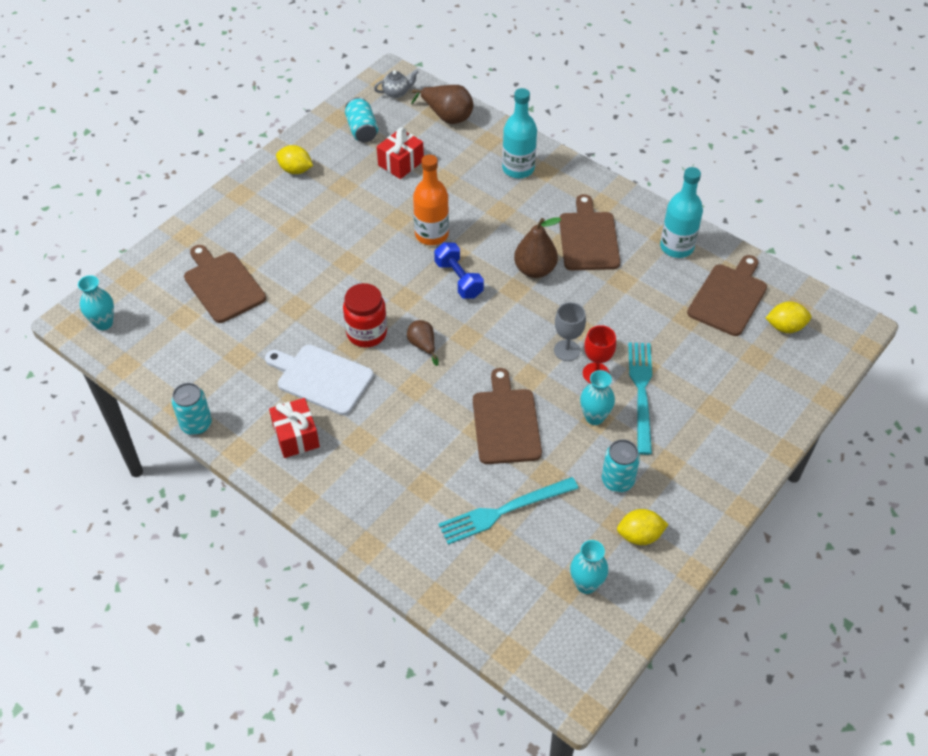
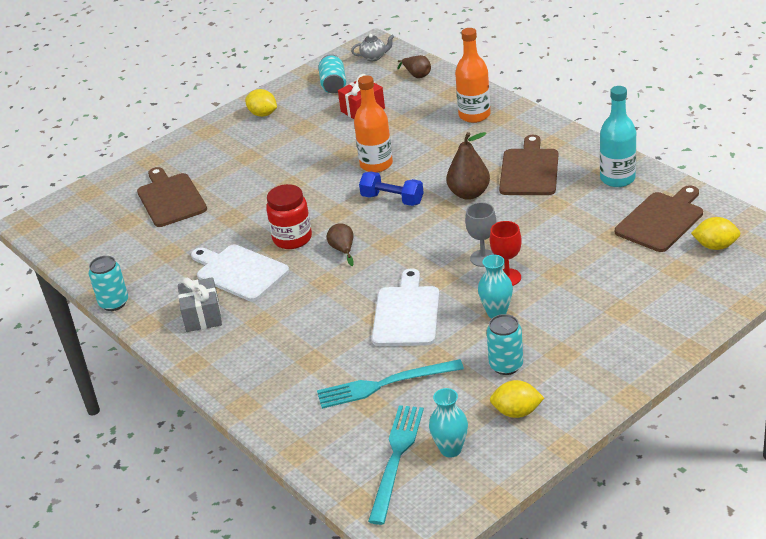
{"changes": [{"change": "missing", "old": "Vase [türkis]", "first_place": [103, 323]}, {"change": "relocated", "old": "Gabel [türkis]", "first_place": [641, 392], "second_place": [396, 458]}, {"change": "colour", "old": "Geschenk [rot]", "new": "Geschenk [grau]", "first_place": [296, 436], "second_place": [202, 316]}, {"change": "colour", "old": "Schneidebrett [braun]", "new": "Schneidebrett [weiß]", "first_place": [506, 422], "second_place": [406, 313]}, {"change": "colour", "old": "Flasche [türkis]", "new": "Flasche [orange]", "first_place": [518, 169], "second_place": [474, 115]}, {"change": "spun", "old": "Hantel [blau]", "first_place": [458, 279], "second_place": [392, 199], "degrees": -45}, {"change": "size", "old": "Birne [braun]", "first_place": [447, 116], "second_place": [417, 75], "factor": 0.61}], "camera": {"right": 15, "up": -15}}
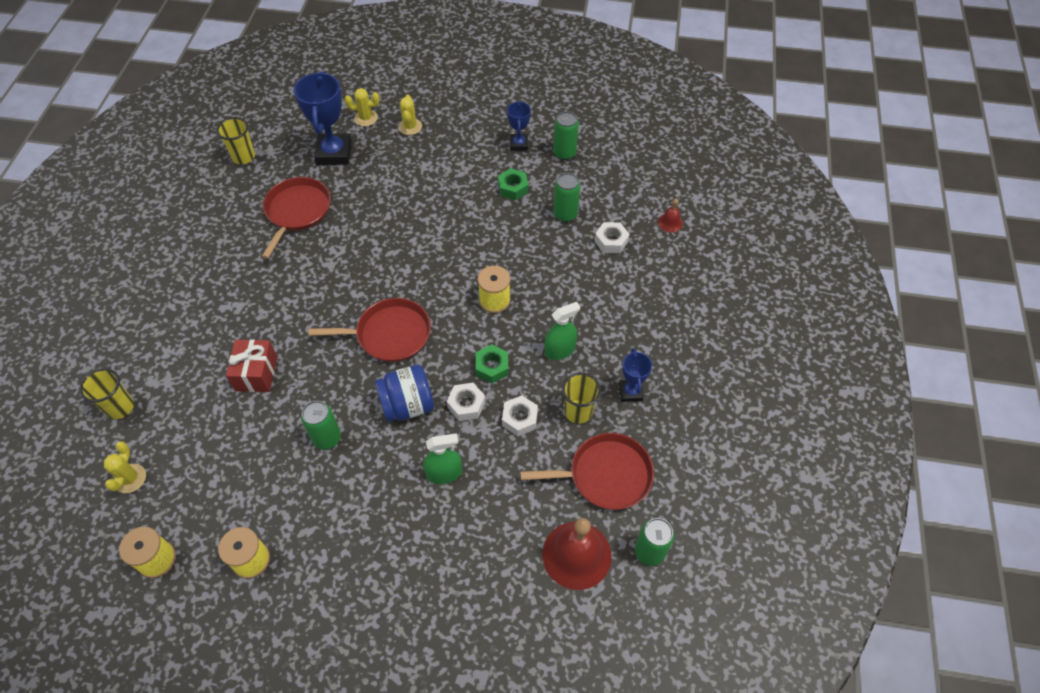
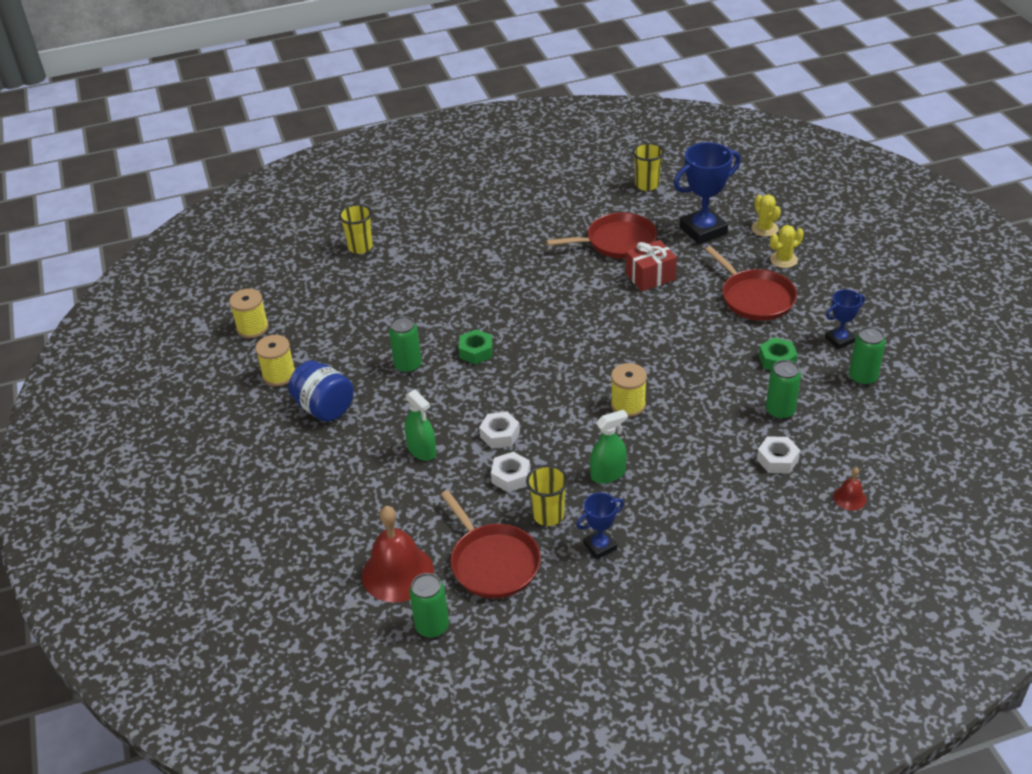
{"changes": [{"change": "missing", "old": "Kaktus [gelb]", "first_place": [130, 478]}, {"change": "relocated", "old": "Geschenk [rot]", "first_place": [256, 373], "second_place": [650, 277]}, {"change": "relocated", "old": "Pfanne [rot]", "first_place": [389, 334], "second_place": [755, 297]}, {"change": "relocated", "old": "Einmachglas [blau]", "first_place": [407, 405], "second_place": [324, 408]}, {"change": "relocated", "old": "Sechskantmutter [grün]", "first_place": [492, 367], "second_place": [476, 351]}, {"change": "spun", "old": "Sprühflasche [grün]", "first_place": [560, 350], "second_place": [608, 474], "degrees": -60}], "camera": {"right": 65, "up": -15}}
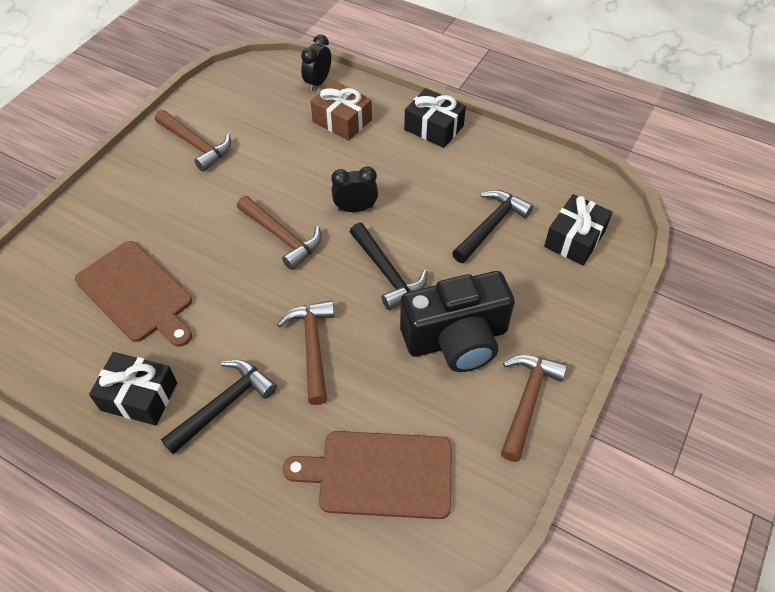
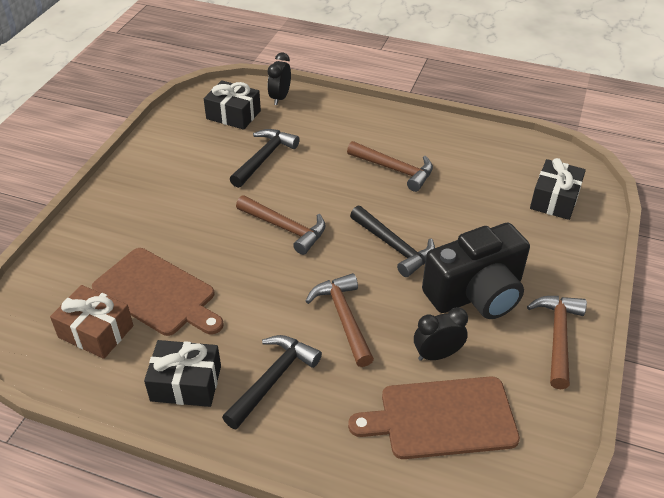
{"changes": [{"change": "relocated", "old": "Hammer [braun]", "first_place": [195, 145], "second_place": [394, 170]}, {"change": "relocated", "old": "Geschenk [braun]", "first_place": [342, 121], "second_place": [96, 331]}, {"change": "relocated", "old": "Wecker [schwarz]", "first_place": [355, 208], "second_place": [437, 355]}, {"change": "relocated", "old": "Geschenk [schwarz]", "first_place": [433, 128], "second_place": [233, 115]}, {"change": "relocated", "old": "Hammer [schwarz]", "first_place": [491, 226], "second_place": [264, 158]}], "camera": {"right": -10, "up": -10}}
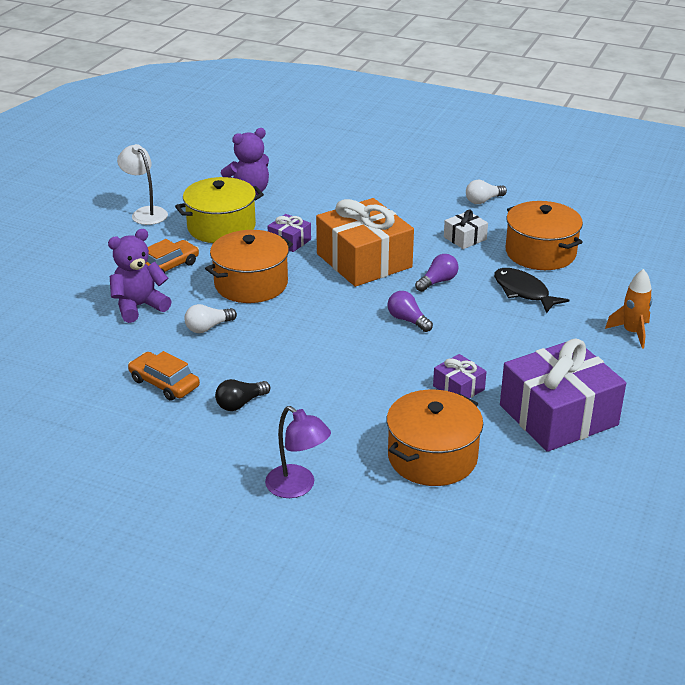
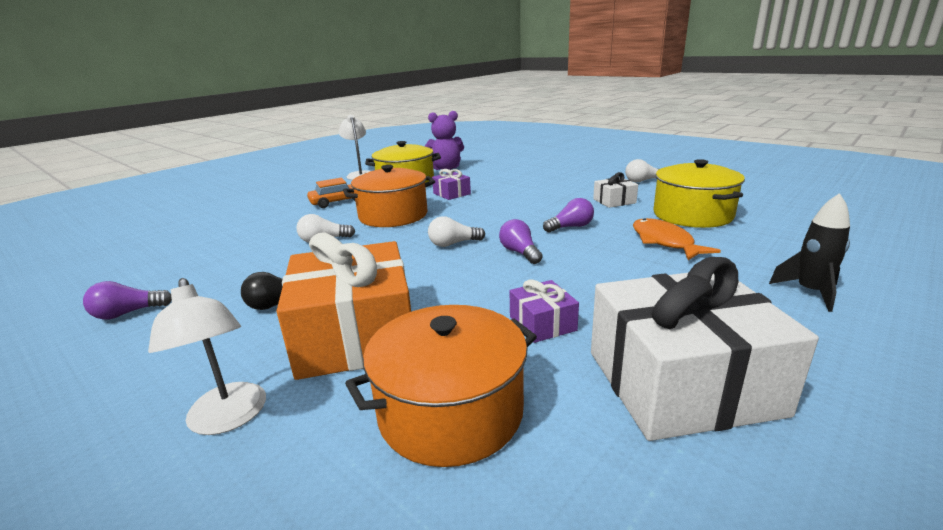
{"changes": [{"change": "missing", "old": "Teddybär [lila]", "first_place": [139, 306]}, {"change": "missing", "old": "Auto [orange]", "first_place": [164, 383]}, {"change": "appeared", "new": "Glühbirne [lila]", "second_place": [128, 313]}, {"change": "appeared", "new": "Glühbirne [weiß]", "second_place": [453, 244]}, {"change": "relocated", "old": "Geschenk [orange]", "first_place": [364, 260], "second_place": [355, 335]}, {"change": "colour", "old": "Lampe [lila]", "new": "Lampe [weiß]", "first_place": [297, 487], "second_place": [228, 419]}, {"change": "colour", "old": "Fisch [schwarz]", "new": "Fisch [orange]", "first_place": [523, 292], "second_place": [664, 242]}, {"change": "colour", "old": "Geschenk [lila]", "new": "Geschenk [weiß]", "first_place": [558, 415], "second_place": [681, 382]}, {"change": "colour", "old": "Kochtopf [orange]", "new": "Kochtopf [gelb]", "first_place": [540, 253], "second_place": [692, 215]}, {"change": "colour", "old": "Rakete [orange]", "new": "Rakete [schwarz]", "first_place": [632, 333], "second_place": [810, 292]}], "camera": {"right": 20, "up": -10}}
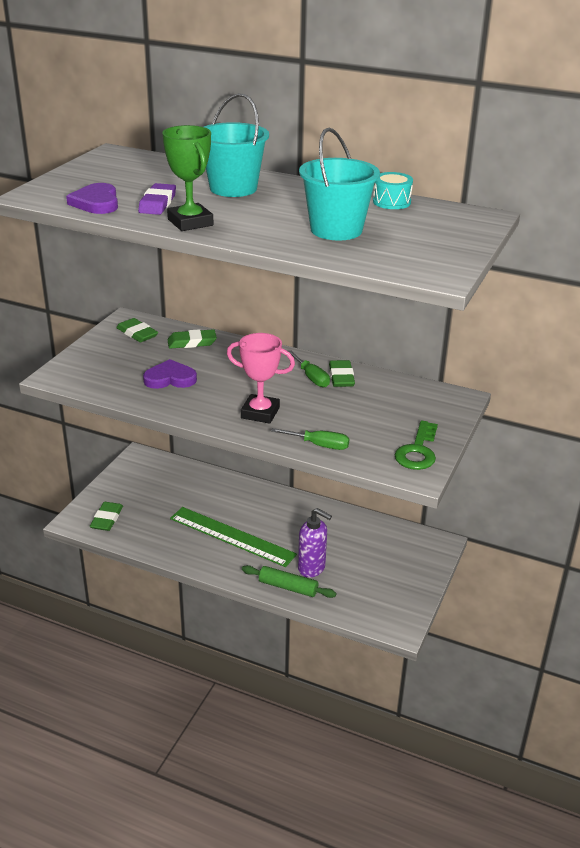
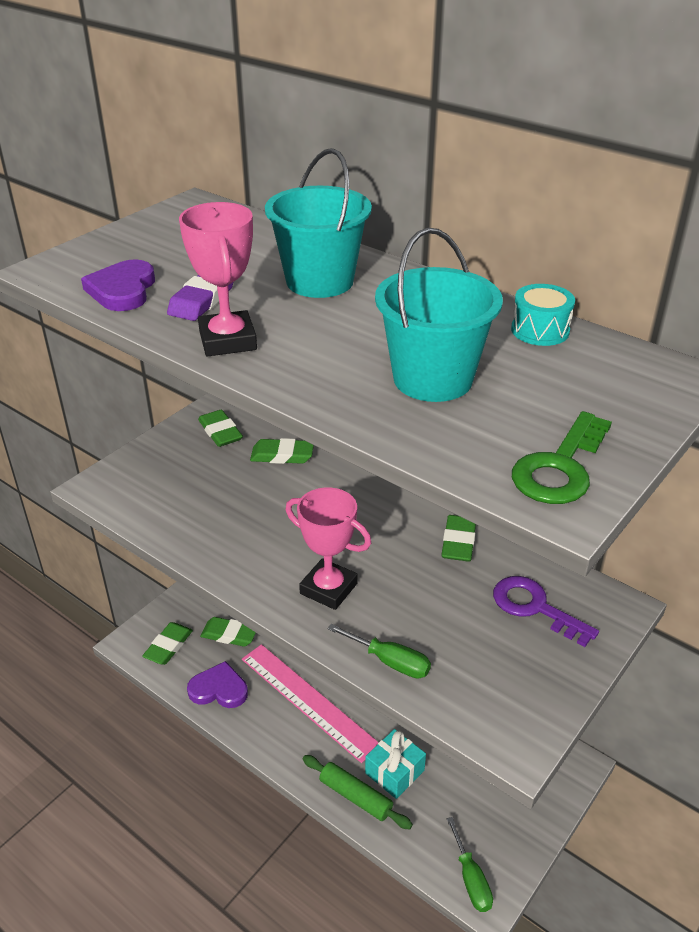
{"changes": [{"change": "appeared", "new": "Radiergummi [grün]", "second_place": [229, 634]}, {"change": "appeared", "new": "Schlüssel [lila]", "second_place": [534, 607]}, {"change": "relocated", "old": "Herz [lila]", "first_place": [170, 378], "second_place": [219, 689]}, {"change": "relocated", "old": "Schraubenzieher [grün]", "first_place": [311, 378], "second_place": [471, 879]}, {"change": "relocated", "old": "Schlüssel [grün]", "first_place": [418, 451], "second_place": [560, 468]}, {"change": "exchanged", "old": "Seifenspender [lila]", "new": "Geschenk [türkis]", "first_place": [312, 568], "second_place": [394, 772]}, {"change": "colour", "old": "Pokal [grün]", "new": "Pokal [rosa]", "first_place": [190, 222], "second_place": [228, 340]}, {"change": "colour", "old": "Lineal [grün]", "new": "Lineal [rosa]", "first_place": [232, 536], "second_place": [308, 700]}], "camera": {"right": 15, "up": 5}}
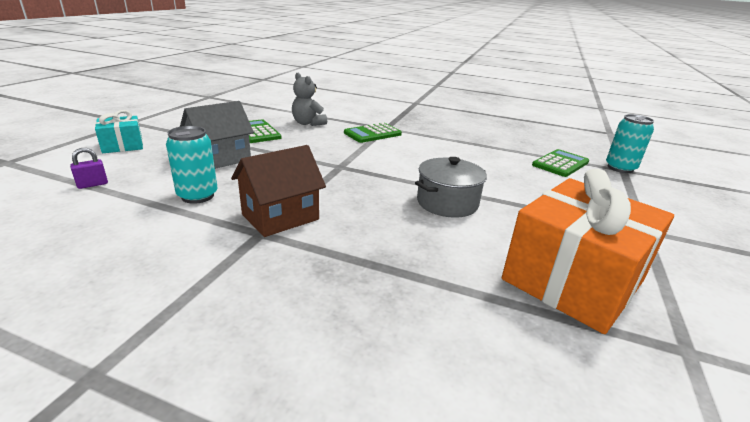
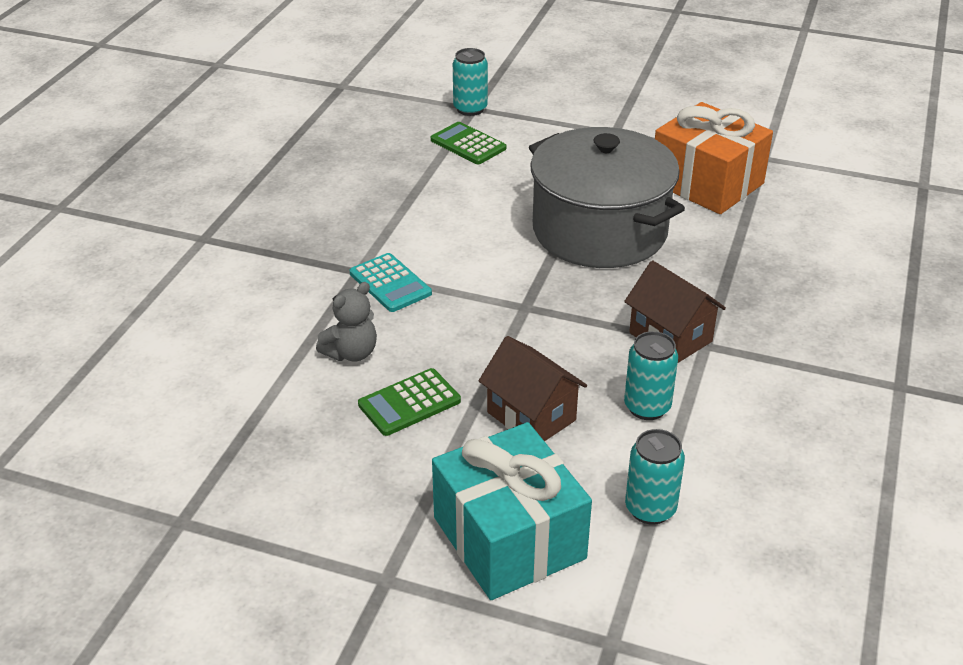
{"changes": [{"change": "exchanged", "old": "Vorhängeschloss [lila]", "new": "Dose [türkis]", "first_place": [92, 184], "second_place": [650, 509]}, {"change": "colour", "old": "Haus [grau]", "new": "Haus [braun]", "first_place": [220, 159], "second_place": [531, 416]}, {"change": "colour", "old": "Taschenrechner [grün]", "new": "Taschenrechner [türkis]", "first_place": [372, 134], "second_place": [390, 283]}, {"change": "size", "old": "Geschenk [türkis]", "first_place": [123, 146], "second_place": [509, 538], "factor": 2.03}, {"change": "size", "old": "Kochtopf [grau]", "first_place": [447, 203], "second_place": [599, 231], "factor": 2.06}], "camera": {"right": -90, "up": 10}}
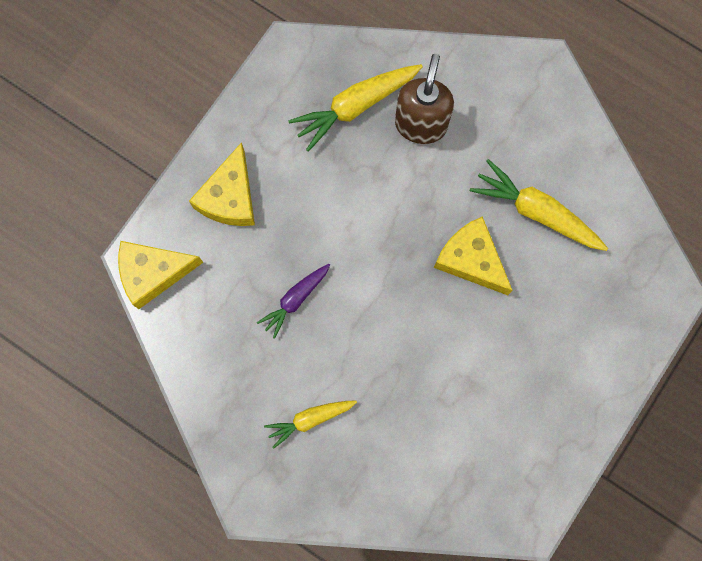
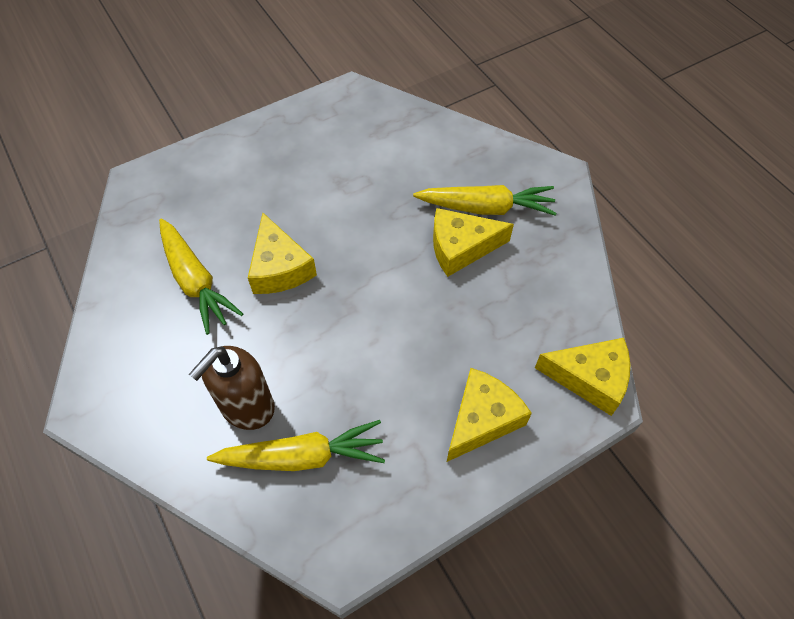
{"changes": [{"change": "missing", "old": "Karotte [lila]", "first_place": [295, 300]}, {"change": "appeared", "new": "Käse [gelb]", "second_place": [461, 247]}, {"change": "size", "old": "Karotte [gelb]", "first_place": [310, 419], "second_place": [486, 208], "factor": 1.61}], "camera": {"right": -155, "up": -20}}
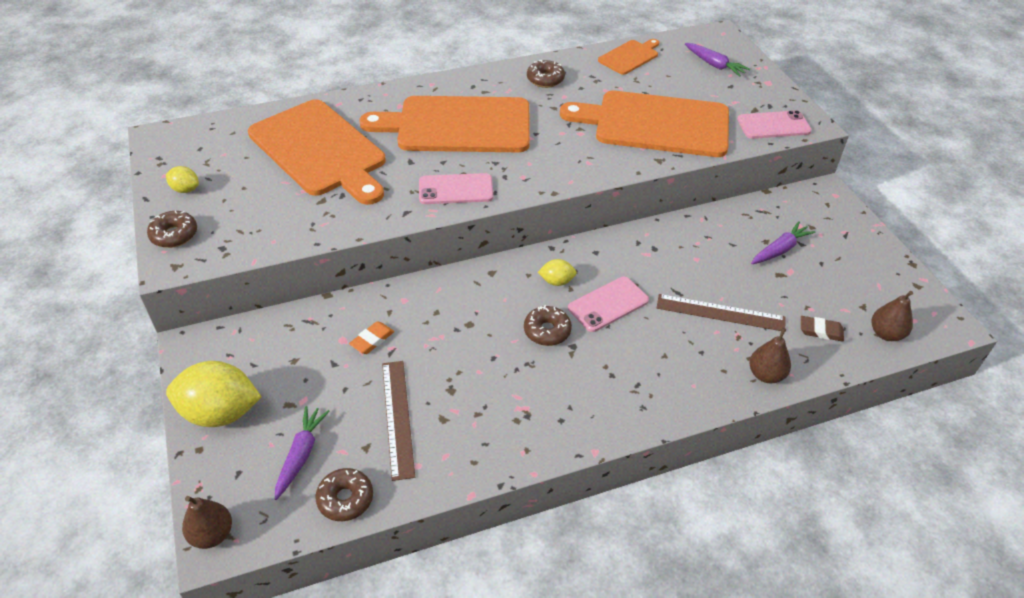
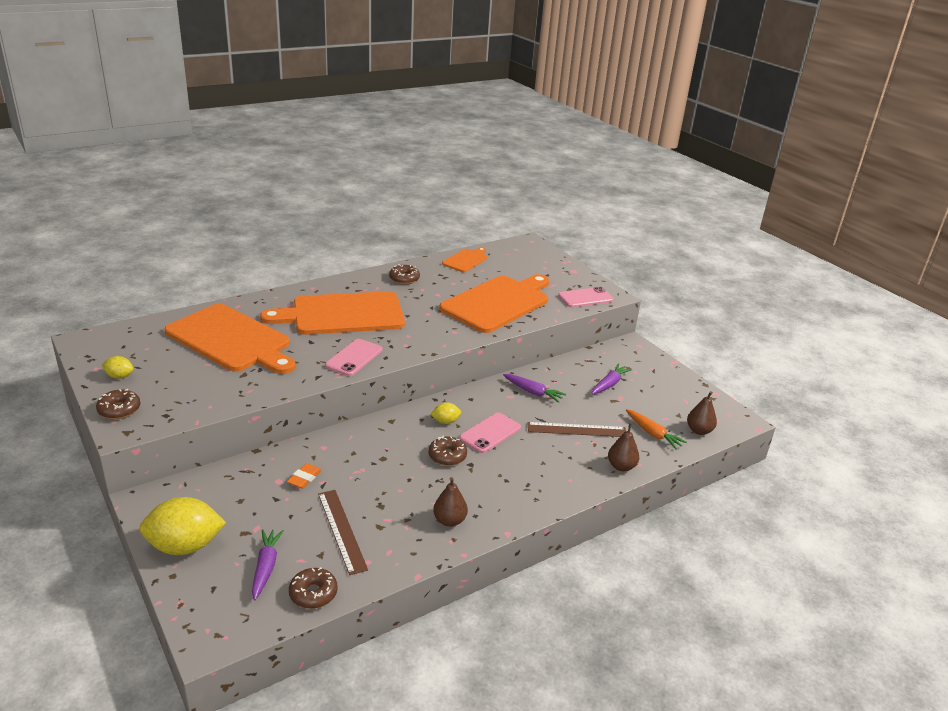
{"changes": [{"change": "relocated", "old": "Birne [braun]", "first_place": [212, 534], "second_place": [449, 520]}, {"change": "relocated", "old": "Karotte [lila]", "first_place": [714, 65], "second_place": [533, 392]}, {"change": "exchanged", "old": "Radiergummi [braun]", "new": "Karotte [orange]", "first_place": [821, 331], "second_place": [653, 434]}, {"change": "spun", "old": "Handy [rosa]", "first_place": [455, 189], "second_place": [354, 358], "degrees": -45}, {"change": "spun", "old": "Schneidebrett [orange]", "first_place": [655, 124], "second_place": [498, 303], "degrees": 135}], "camera": {"right": -15, "up": -15}}
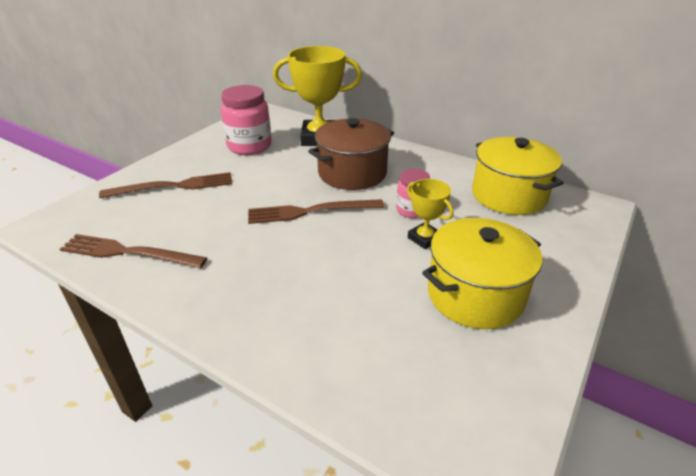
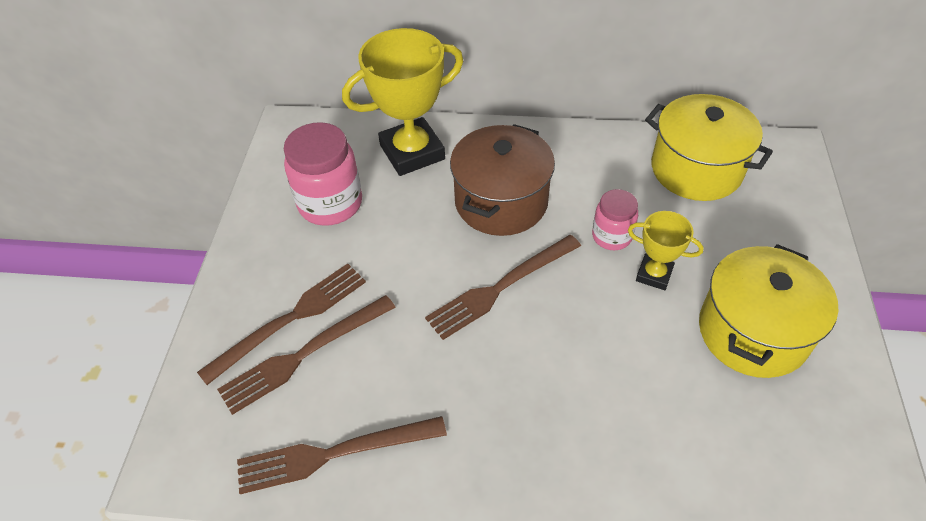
{"changes": [{"change": "appeared", "new": "Gabel [braun]", "second_place": [304, 355]}], "camera": {"right": -25, "up": 15}}
